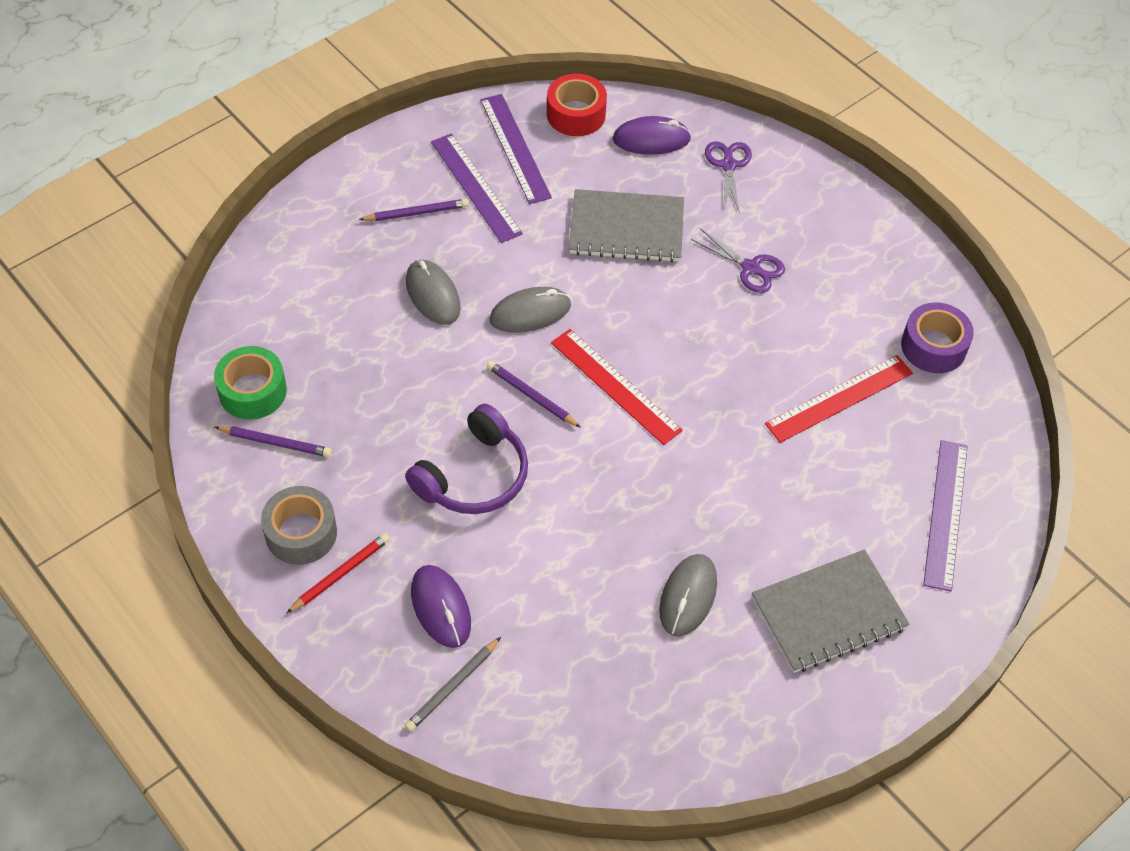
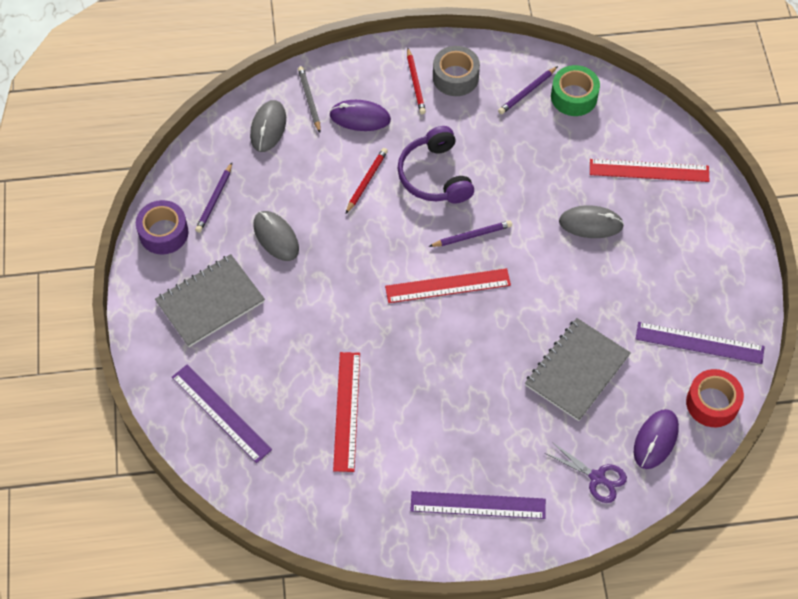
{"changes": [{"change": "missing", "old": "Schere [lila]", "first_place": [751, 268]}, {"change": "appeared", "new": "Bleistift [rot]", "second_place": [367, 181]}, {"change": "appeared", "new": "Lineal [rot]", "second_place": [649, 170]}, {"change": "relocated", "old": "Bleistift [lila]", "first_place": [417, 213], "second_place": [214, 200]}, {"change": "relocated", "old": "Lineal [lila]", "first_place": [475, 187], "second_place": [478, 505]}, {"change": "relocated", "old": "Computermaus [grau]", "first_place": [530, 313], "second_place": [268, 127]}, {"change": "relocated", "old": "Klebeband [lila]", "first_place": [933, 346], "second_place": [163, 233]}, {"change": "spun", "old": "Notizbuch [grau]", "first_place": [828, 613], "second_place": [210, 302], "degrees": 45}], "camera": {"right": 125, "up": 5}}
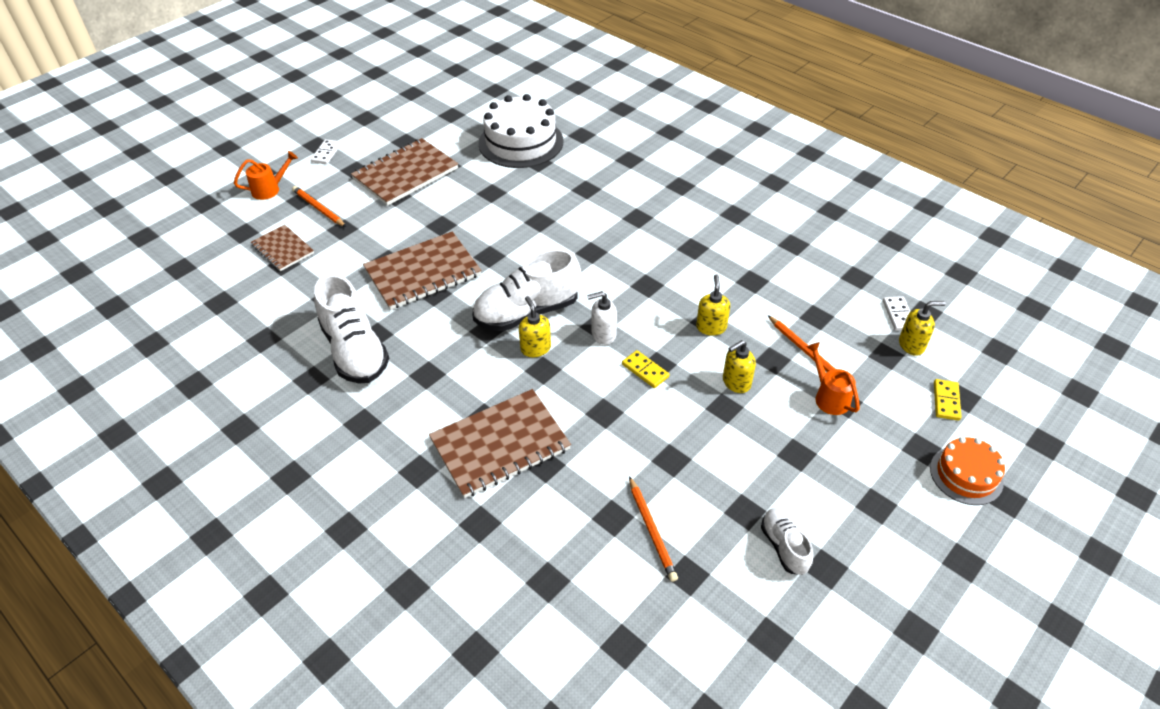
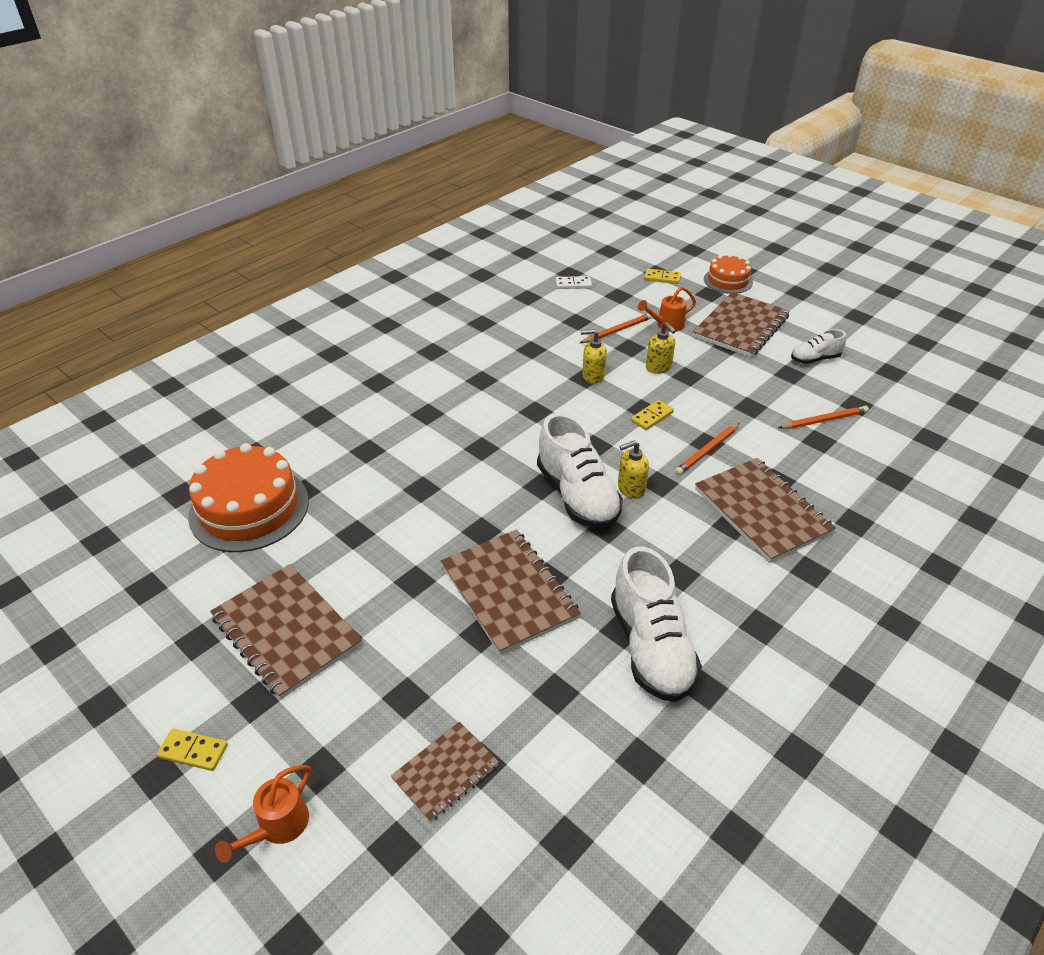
{"changes": [{"change": "missing", "old": "Seifenspender [weiß]", "first_place": [603, 334]}, {"change": "missing", "old": "Seifenspender [gelb]", "first_place": [911, 345]}, {"change": "appeared", "new": "Notizbuch [braun]", "second_place": [741, 327]}, {"change": "relocated", "old": "Bleistift [orange]", "first_place": [318, 208], "second_place": [707, 451]}, {"change": "colour", "old": "Dominostein [weiß]", "new": "Dominostein [gelb]", "first_place": [326, 153], "second_place": [193, 751]}, {"change": "colour", "old": "Kuchen [weiß]", "new": "Kuchen [orange]", "first_place": [521, 142], "second_place": [249, 508]}, {"change": "spun", "old": "Gießkanne [orange]", "first_place": [270, 189], "second_place": [278, 827], "degrees": -120}, {"change": "spun", "old": "Schuh [weiß]", "first_place": [355, 351], "second_place": [651, 647], "degrees": 105}], "camera": {"right": -90, "up": -5}}
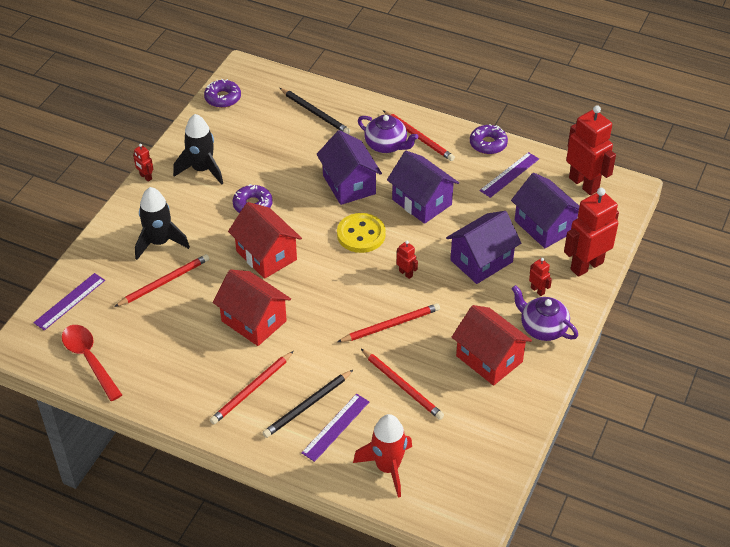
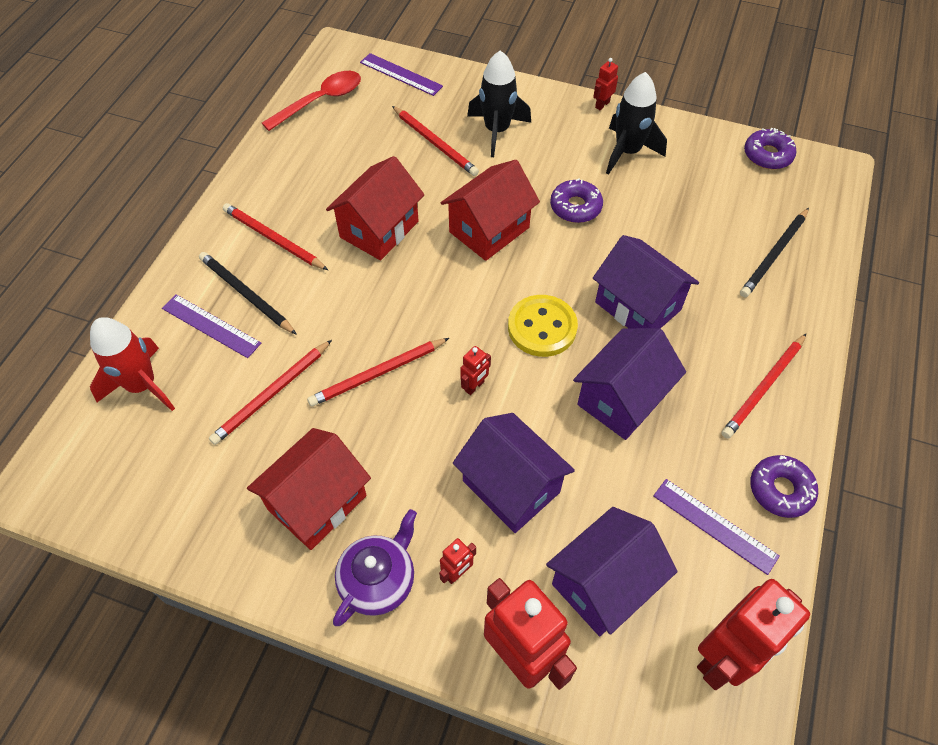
{"changes": [{"change": "missing", "old": "Teekanne [lila]", "first_place": [386, 145]}, {"change": "spun", "old": "Haus [lila]", "first_place": [349, 184], "second_place": [637, 306], "degrees": 75}, {"change": "spun", "old": "Bleistift [rot]", "first_place": [390, 325], "second_place": [377, 374], "degrees": 90}], "camera": {"right": 85, "up": 10}}
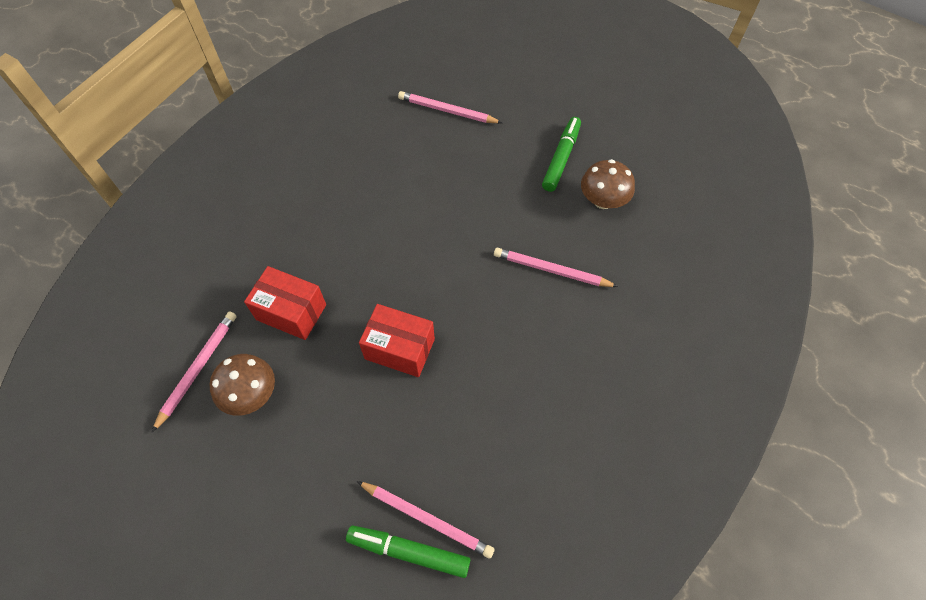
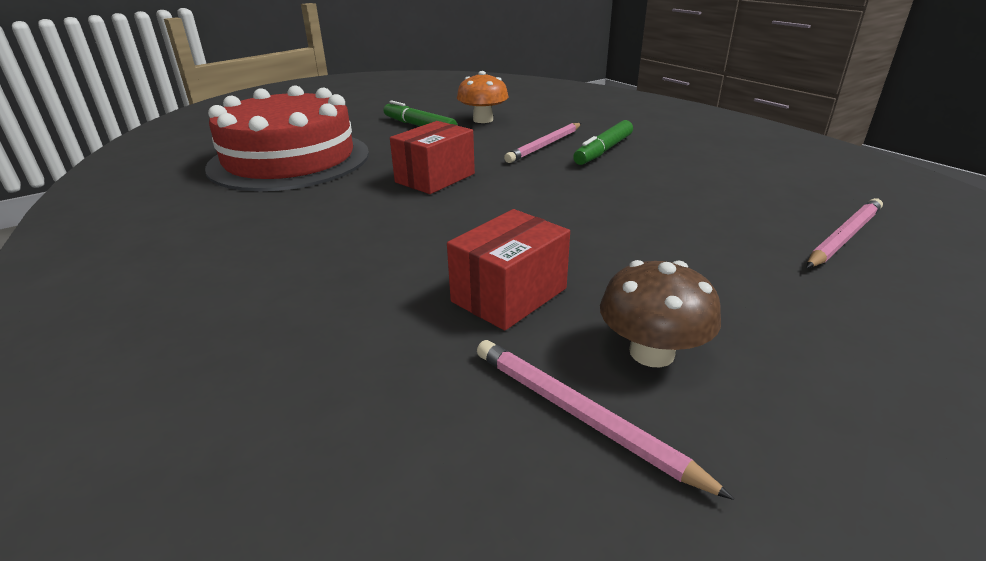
{"changes": [{"change": "relocated", "old": "Filzstift [grün]", "first_place": [409, 552], "second_place": [603, 150]}, {"change": "relocated", "old": "Schachtel [rot]", "first_place": [399, 349], "second_place": [435, 178]}, {"change": "exchanged", "old": "Bleistift [rosa]", "new": "Kuchen [rot]", "first_place": [447, 111], "second_place": [290, 160]}, {"change": "colour", "old": "Pilz [braun]", "new": "Pilz [orange]", "first_place": [603, 200], "second_place": [483, 120]}], "camera": {"right": -70, "up": -30}}
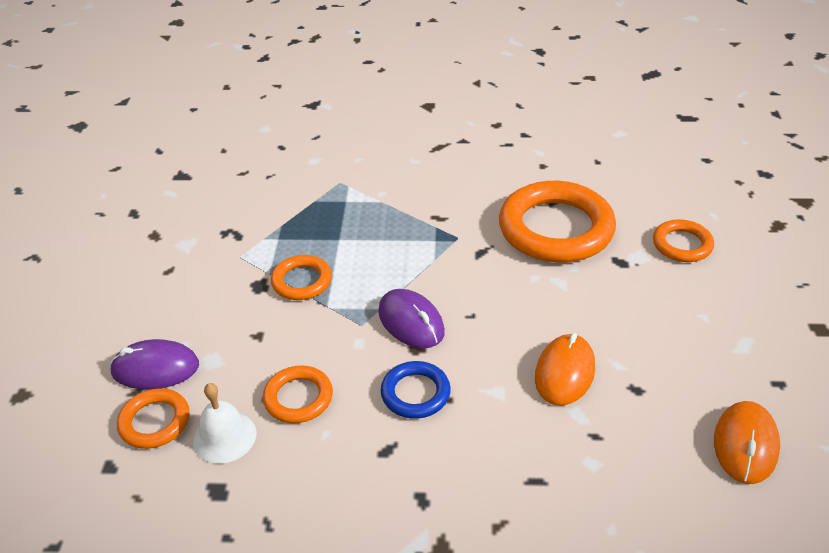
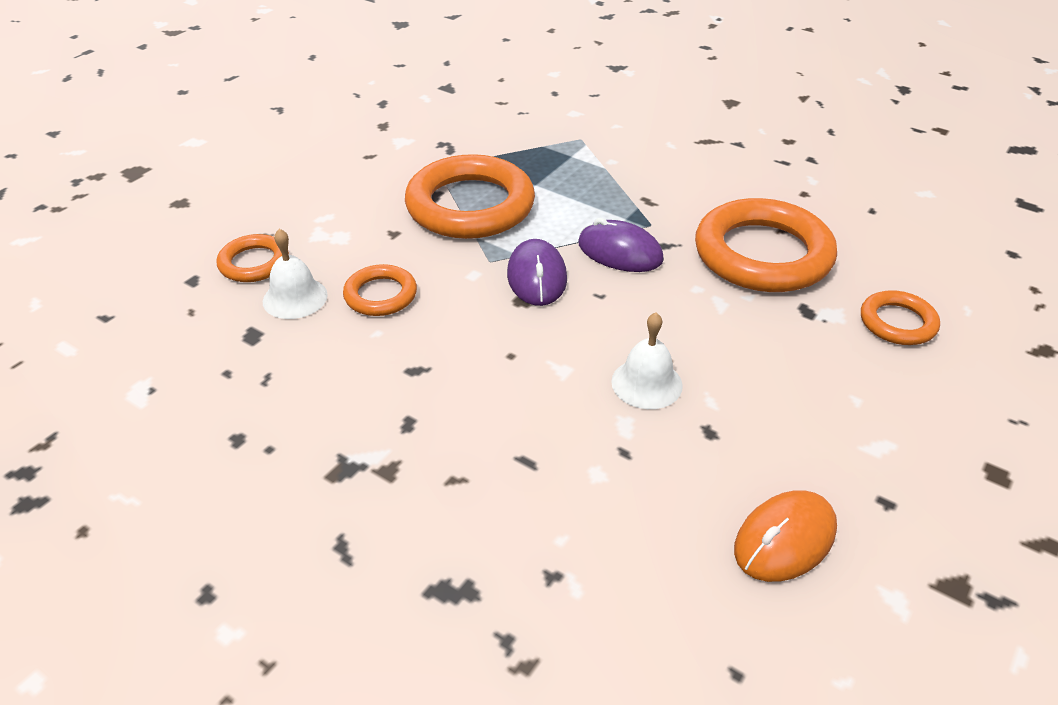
{"changes": [{"change": "missing", "old": "Ring [blau]", "first_place": [415, 393]}, {"change": "relocated", "old": "Computermaus [lila]", "first_place": [155, 368], "second_place": [620, 252]}, {"change": "exchanged", "old": "Computermaus [orange]", "new": "Glocke [weiß]", "first_place": [565, 372], "second_place": [646, 383]}, {"change": "size", "old": "Ring [orange]", "first_place": [302, 281], "second_place": [470, 206], "factor": 1.99}], "camera": {"right": 30, "up": 0}}
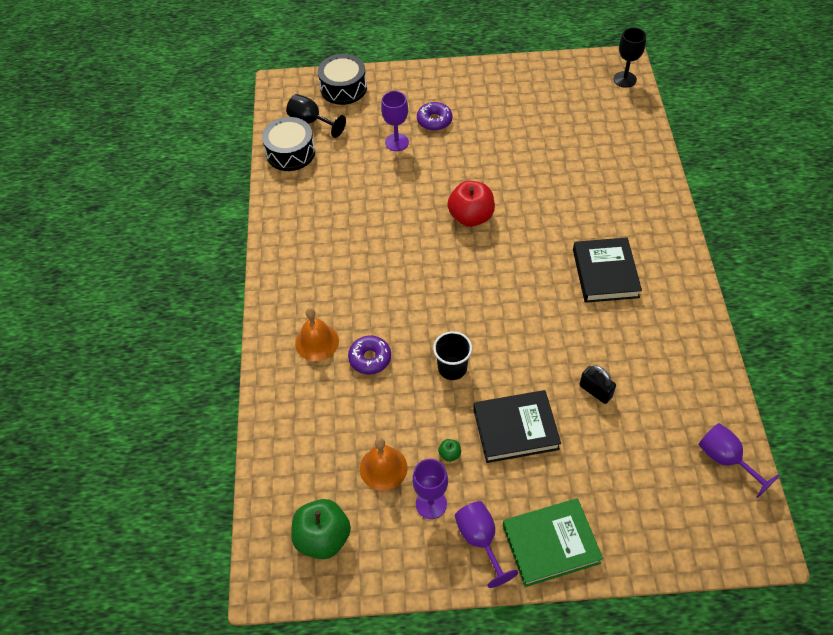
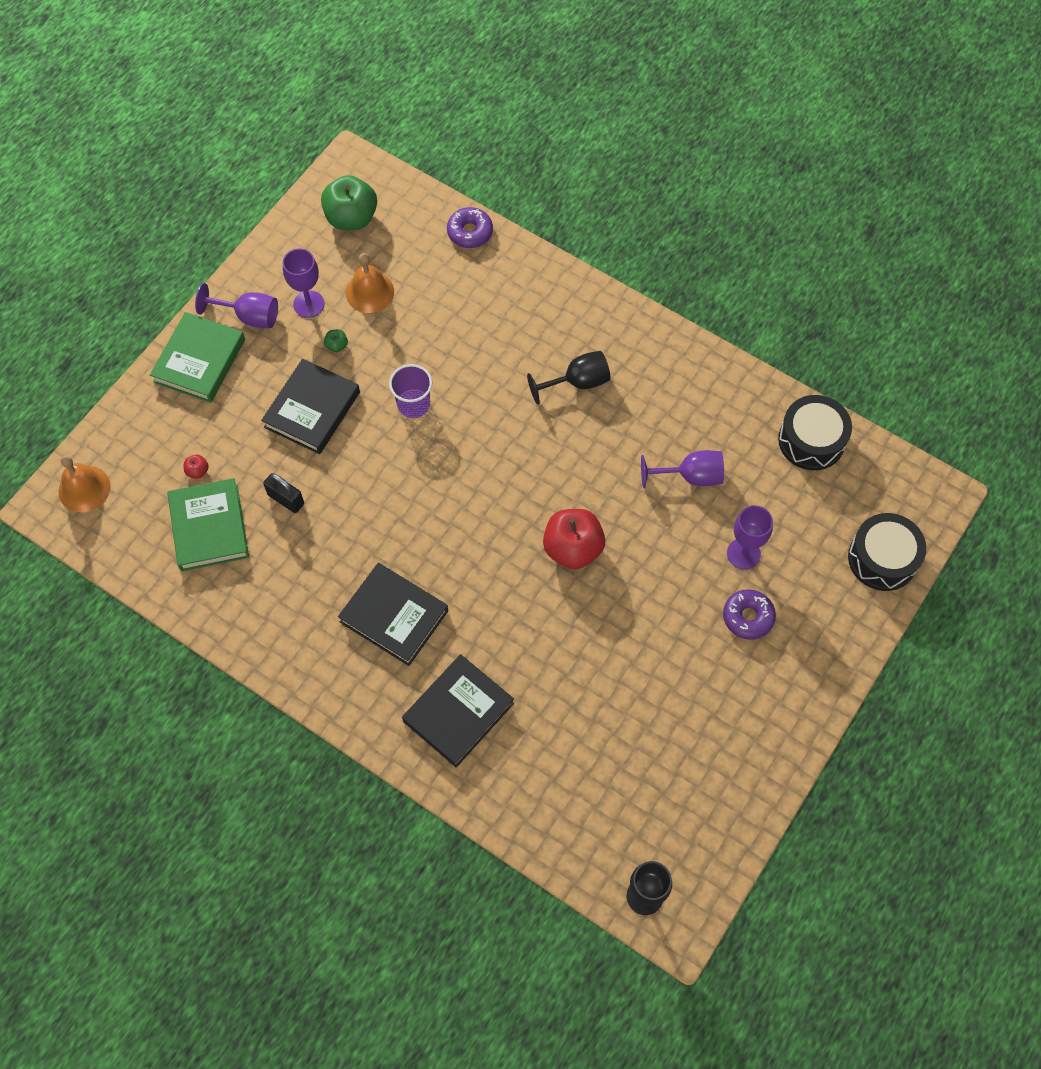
{"changes": [{"change": "appeared", "new": "Buch [grün]", "second_place": [209, 527]}, {"change": "appeared", "new": "Apfel [rot]", "second_place": [197, 471]}, {"change": "appeared", "new": "Buch [schwarz]", "second_place": [458, 712]}, {"change": "relocated", "old": "Kelch [schwarz]", "first_place": [311, 122], "second_place": [578, 382]}, {"change": "relocated", "old": "Glocke [orange]", "first_place": [317, 342], "second_place": [84, 488]}, {"change": "relocated", "old": "Donut [lila]", "first_place": [370, 358], "second_place": [470, 232]}, {"change": "relocated", "old": "Kelch [lila]", "first_place": [725, 459], "second_place": [691, 476]}, {"change": "colour", "old": "Becher [schwarz]", "new": "Becher [lila]", "first_place": [452, 368], "second_place": [413, 404]}, {"change": "spun", "old": "Vorhängeschloss [schwarz]", "first_place": [595, 391], "second_place": [286, 499], "degrees": 45}], "camera": {"right": 125, "up": 10}}
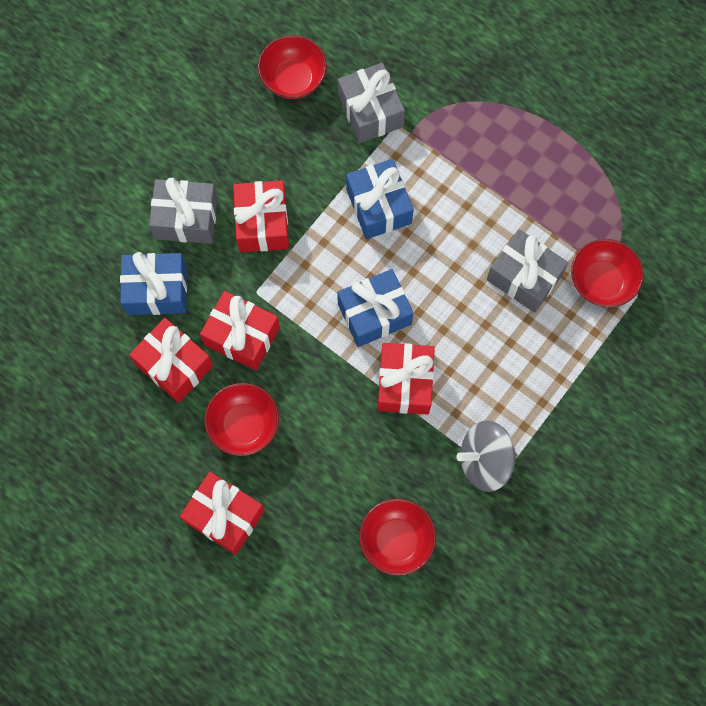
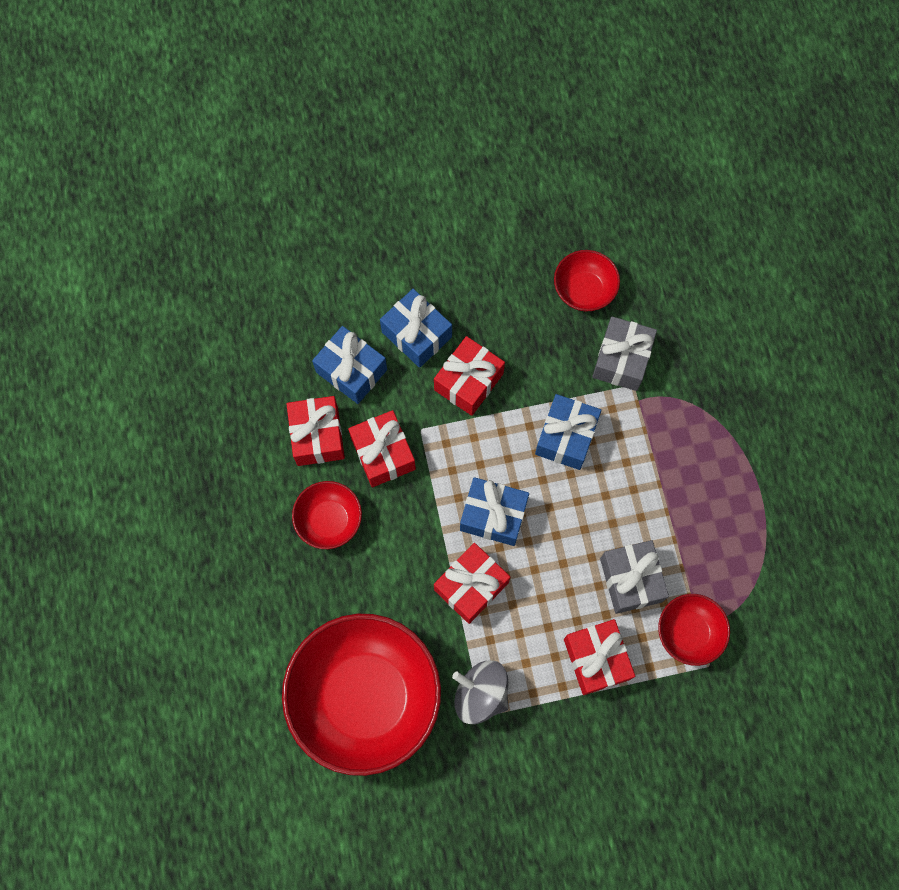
{"changes": [{"change": "relocated", "old": "Geschenk [rot]", "first_place": [225, 516], "second_place": [596, 659]}, {"change": "colour", "old": "Geschenk [grau]", "new": "Geschenk [blau]", "first_place": [186, 218], "second_place": [416, 334]}, {"change": "size", "old": "Schüssel [rot]", "first_place": [396, 540], "second_place": [365, 697], "factor": 2.13}], "camera": {"right": 40, "up": 0}}
